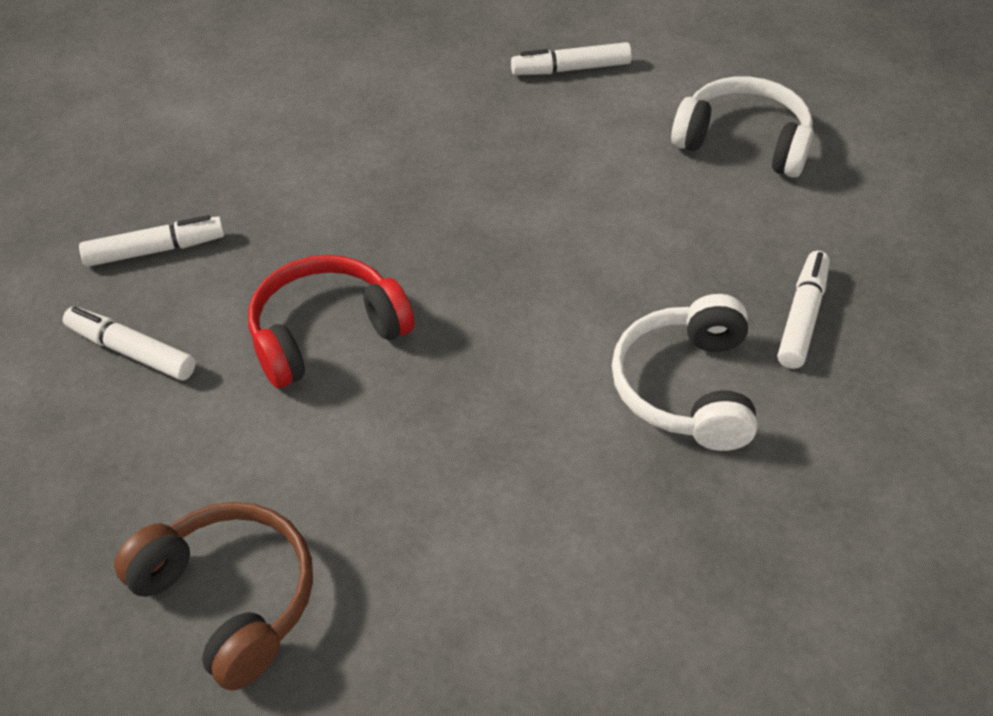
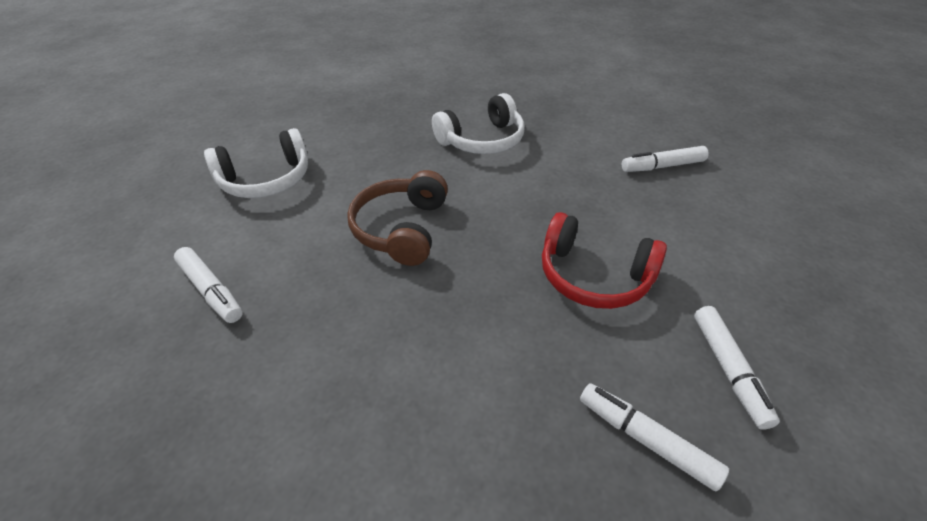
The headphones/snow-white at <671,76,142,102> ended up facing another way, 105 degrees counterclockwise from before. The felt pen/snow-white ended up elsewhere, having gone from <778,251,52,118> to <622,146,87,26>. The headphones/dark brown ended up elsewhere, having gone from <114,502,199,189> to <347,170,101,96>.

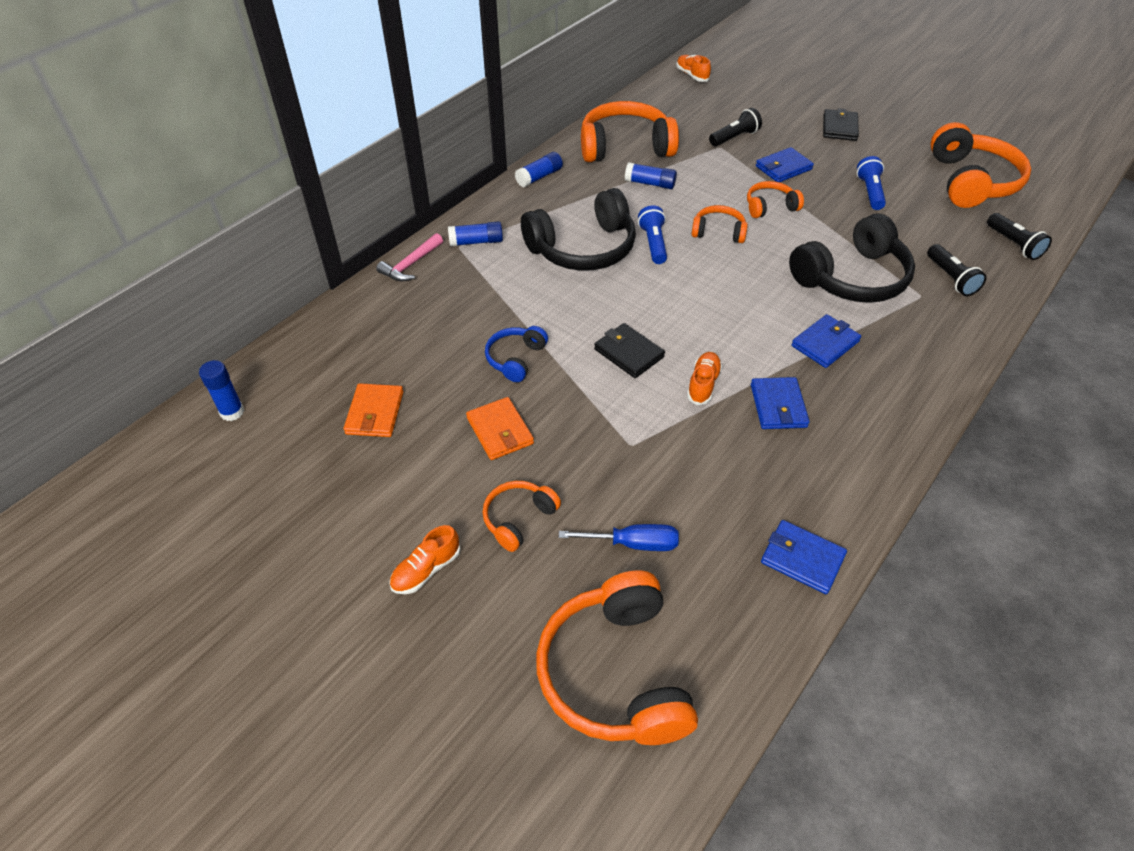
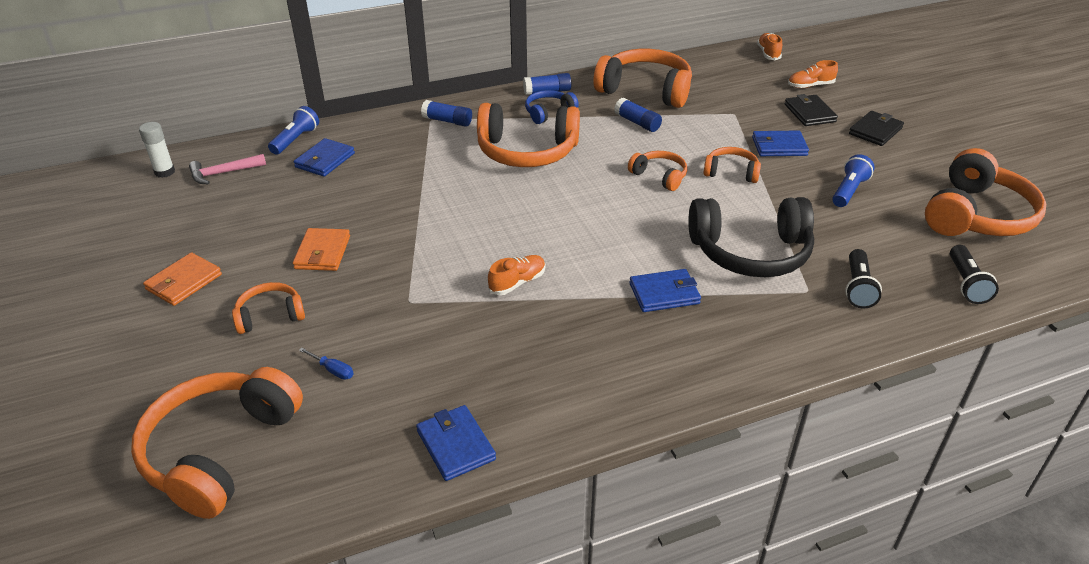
The second view lost the torch/ebony at <709,108,53,38>. What was the headphones/ebony at <521,188,115,83> turned into the headphones/bright orange at <477,103,103,64>. The torch/royal blue ended up elsewhere, having gone from <638,205,29,59> to <268,106,51,49>. The carpenter's hammer/rose-pink ended up elsewhere, having gone from <376,233,67,48> to <189,154,77,30>. The billfold/ebony ended up elsewhere, having gone from <594,323,71,55> to <785,94,53,32>. The headphones/royal blue ended up elsewhere, having gone from <485,326,63,56> to <525,90,54,34>. What was the glue/royal blue at <199,360,45,61> turned into the glue/snow-white at <139,122,36,56>. The billfold/royal blue ended up elsewhere, having gone from <751,377,59,52> to <294,138,61,39>. The billfold/bright orange ended up elsewhere, having gone from <344,383,59,54> to <143,253,79,53>. The size of the hand screwdriver/royal blue at <559,524,120,27> changed by a factor of 0.60. The lace-up shoe/bright orange ended up elsewhere, having gone from <389,525,71,69> to <788,60,50,28>.

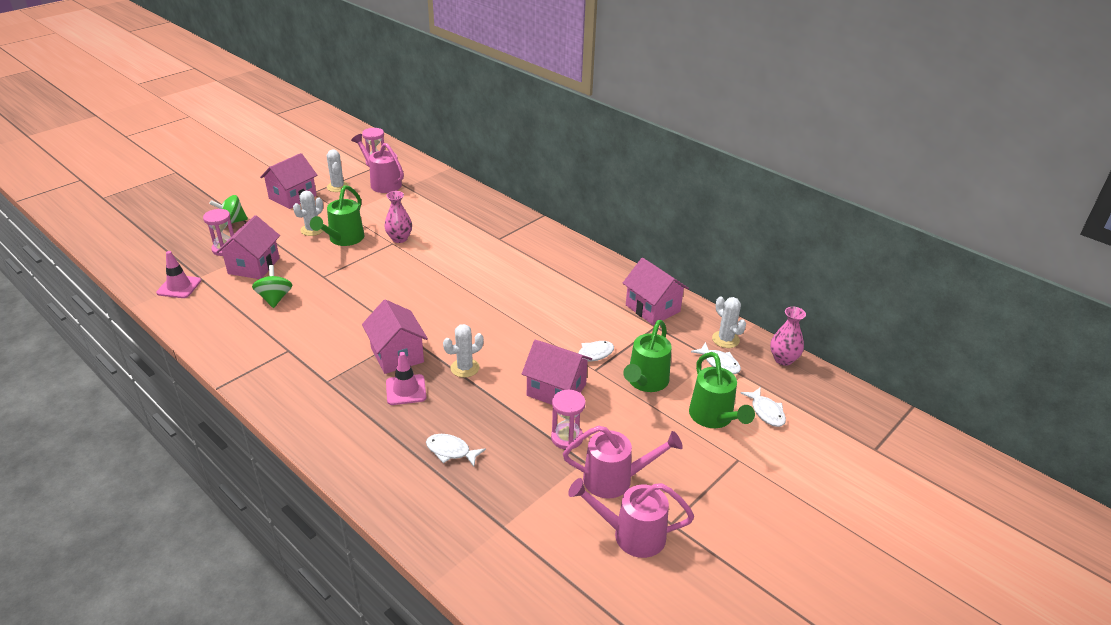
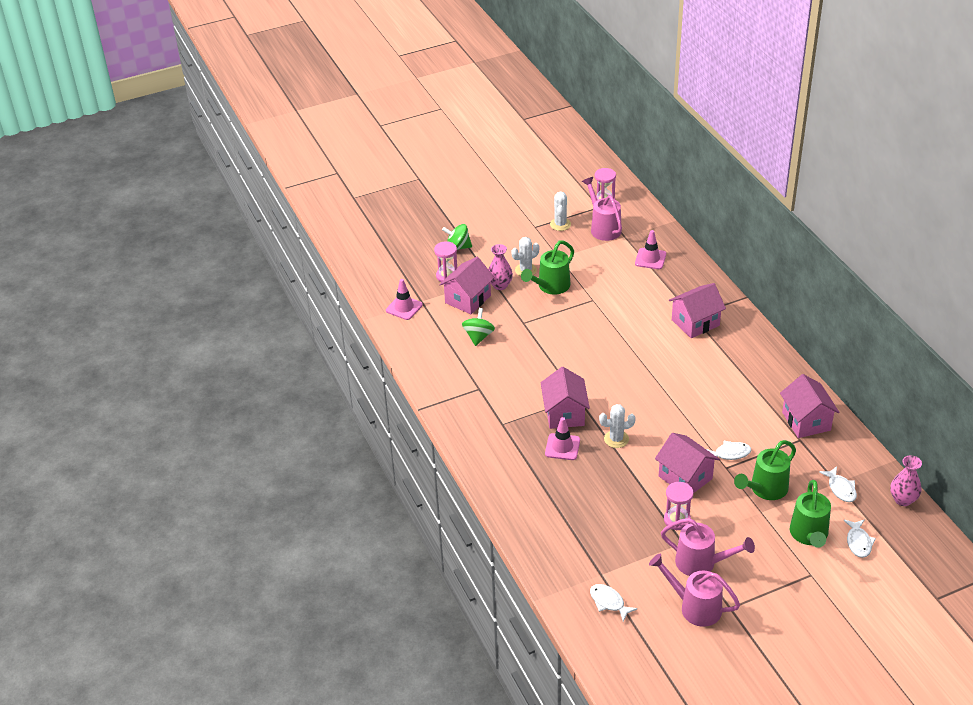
The toy house/rose-pink ended up elsewhere, having gone from <260,153,57,56> to <669,283,57,55>. The flower vase/rose-pink ended up elsewhere, having gone from <385,191,27,52> to <488,244,25,46>. The second view lost the cactus/snow-white at <712,296,34,52>. The fish figure/snow-white ended up elsewhere, having gone from <426,434,60,33> to <590,584,48,37>. The second view gained the safety cone/rose-pink at <635,230,31,39>.

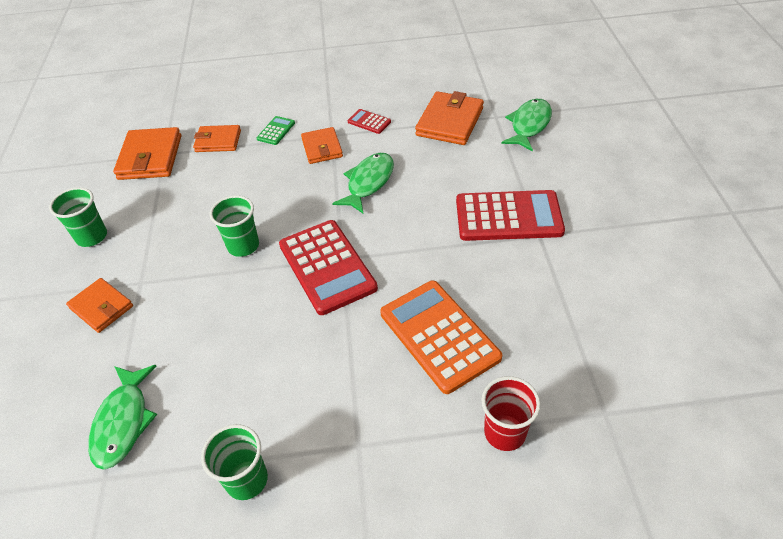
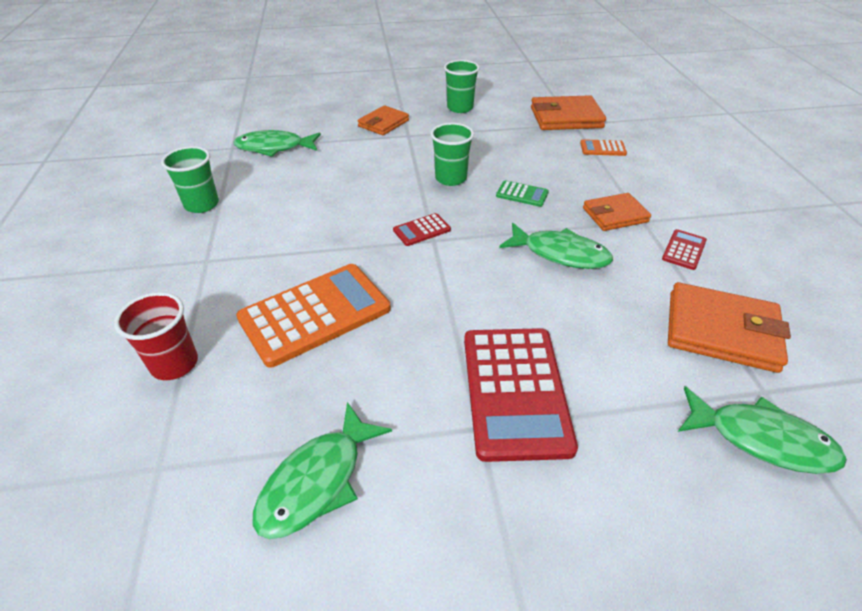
The pocket calculator/leaf-green ended up elsewhere, having gone from <257,116,38,29> to <496,180,53,27>. Where the billfold/bright orange stood at <193,125,48,27>, the pocket calculator/bright orange came to stand at <580,139,47,17>. The size of the pocket calculator/crimson at <279,220,99,95> changed by a factor of 0.45. The second view gained the fish figure/leaf-green at <253,402,139,137>.

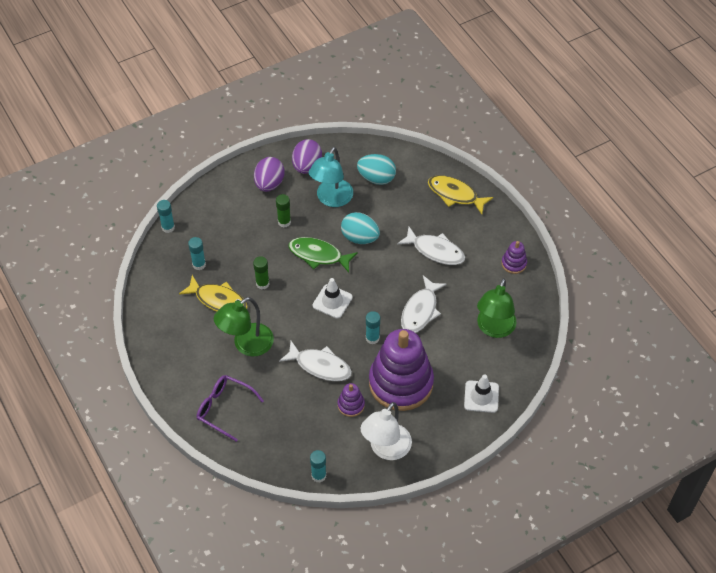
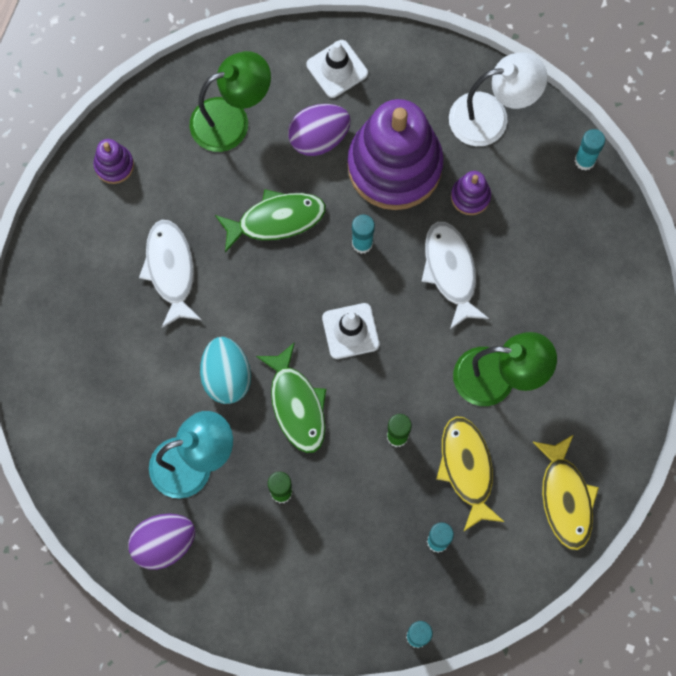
The second view lost the egg/turquoise at <357,154,39,31>. The egg/royal purple ended up elsewhere, having gone from <254,157,31,35> to <288,104,63,52>. The fish figure/yellow ended up elsewhere, having gone from <428,175,65,39> to <533,435,66,115>. What was the fish figure/snow-white at <401,275,46,58> turned into the fish figure/leaf-green at <215,189,111,63>. The second view lost the glasses/royal purple at <197,375,67,67>.

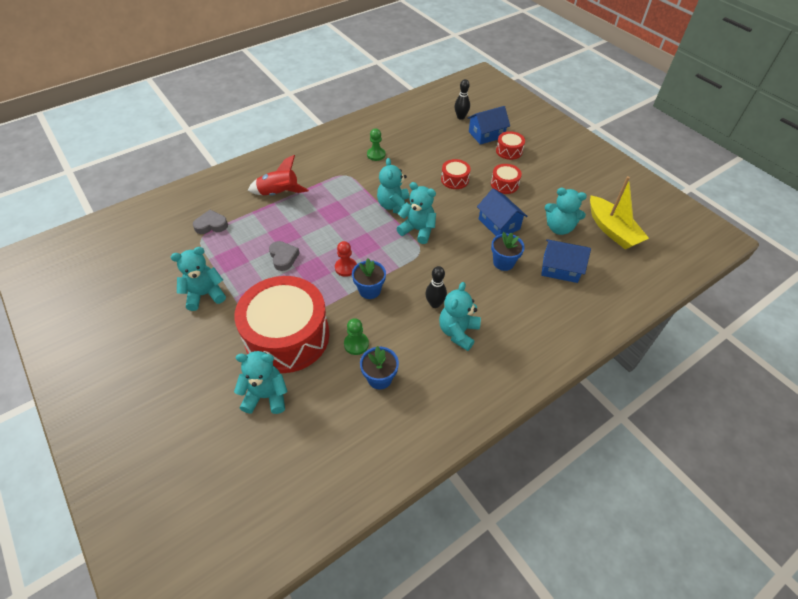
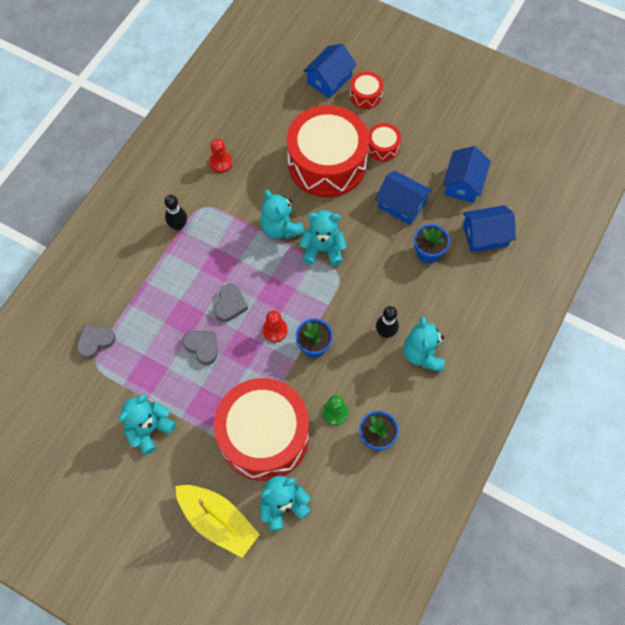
The skittle/ebony ended up elsewhere, having gone from <454,79,16,41> to <164,195,23,36>. What was the chess pawn/leaf-green at <367,129,18,32> turned into the chess pawn/crimson at <209,139,23,34>. The second view lost the spaceship/crimson at <248,155,61,41>. The size of the snare drum/crimson at <441,159,30,30> changed by a factor of 2.36. The toy boat/yellow ended up elsewhere, having gone from <590,176,59,73> to <175,485,85,73>. Where the teddy/turquoise stood at <545,188,42,47>, the toy house/royal blue came to stand at <442,146,49,57>. The second view gained the love heart/grey at <214,284,34,38>.

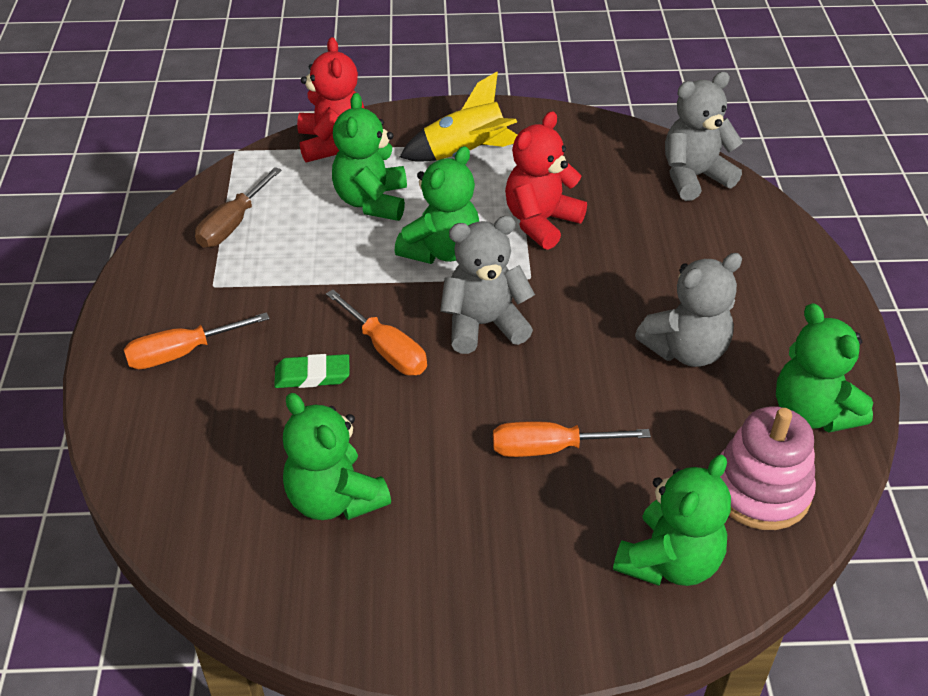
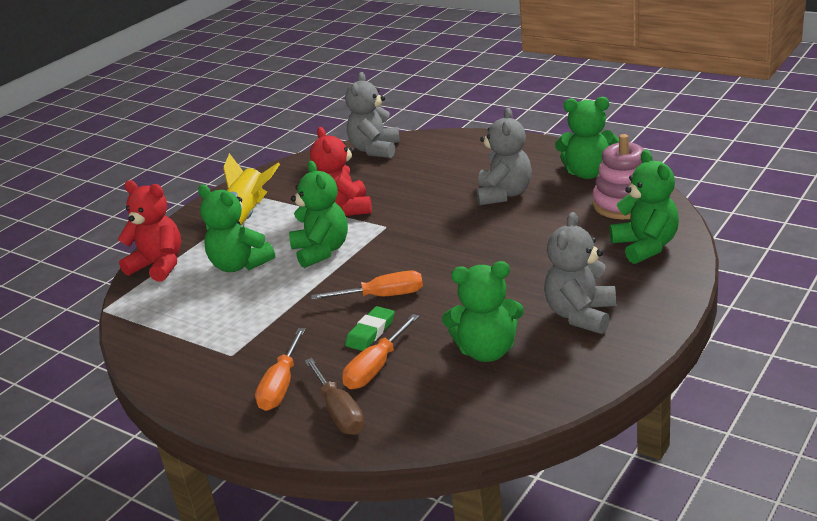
The hand screwdriver/dark brown ended up elsewhere, having gone from <195,167,86,81> to <305,358,60,77>. The teddy/grey ended up elsewhere, having gone from <440,216,95,138> to <544,212,72,122>. The hand screwdriver/bright orange ended up elsewhere, having gone from <493,422,158,35> to <342,314,77,75>.

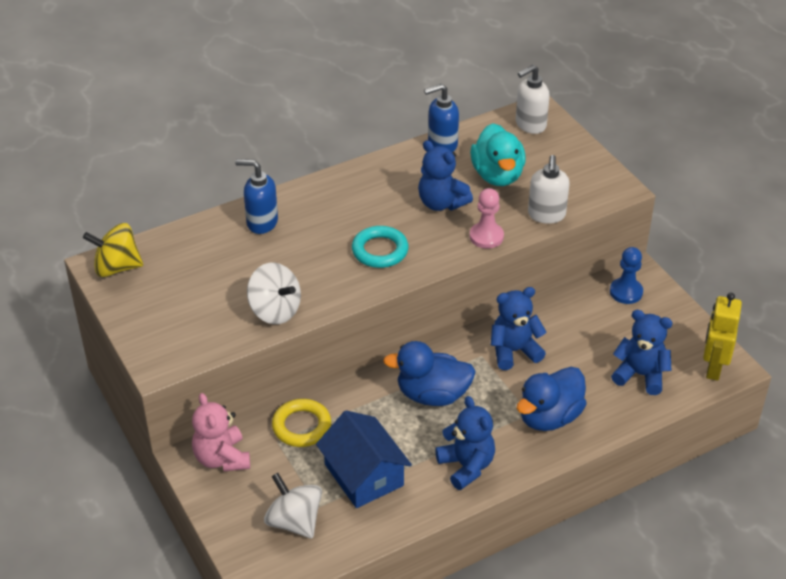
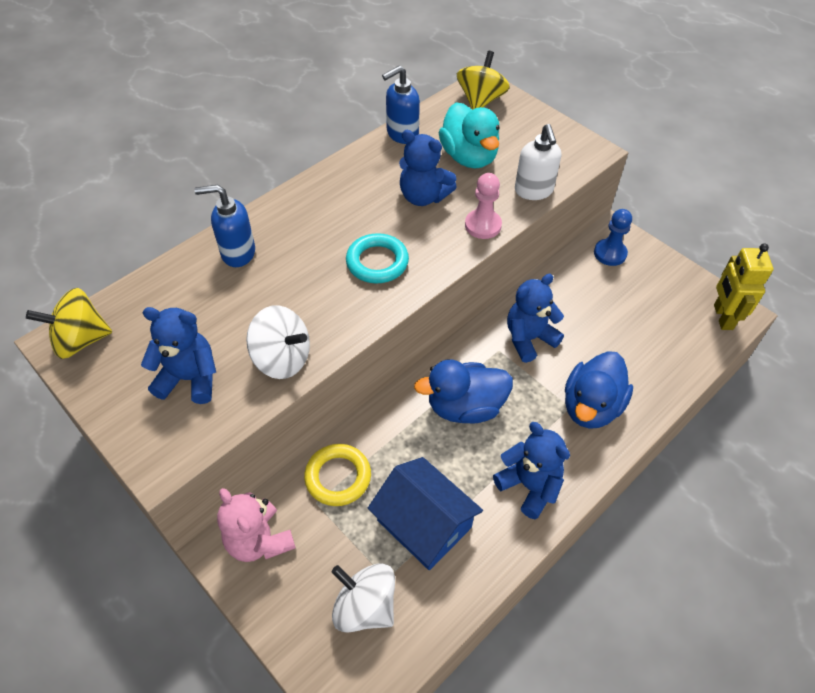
Where the soap pump/snow-white stood at <516,65,34,69>, the spinning top/yellow came to stand at <457,51,53,59>. The teddy/royal blue ended up elsewhere, having gone from <611,310,62,85> to <141,307,75,97>.

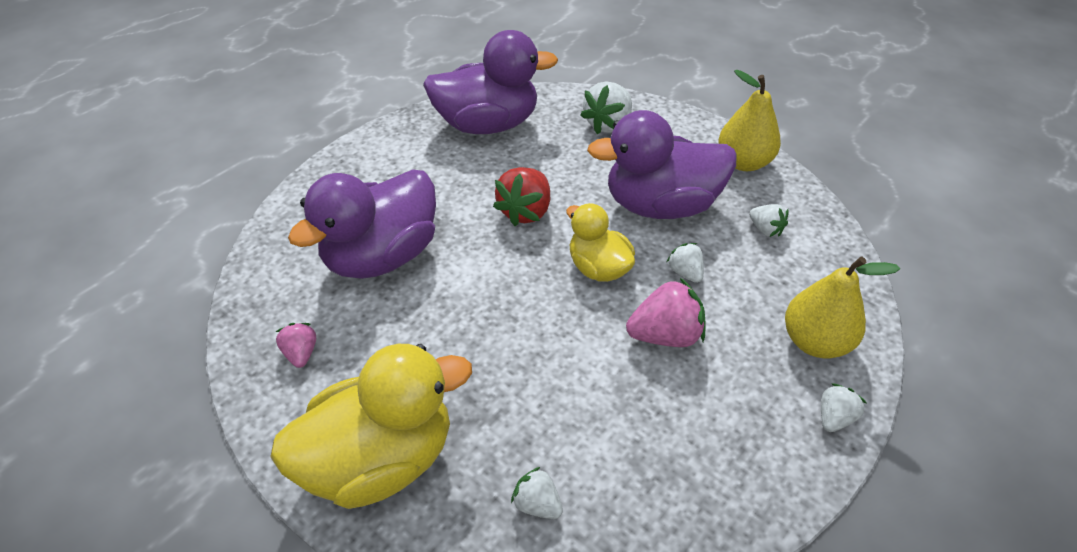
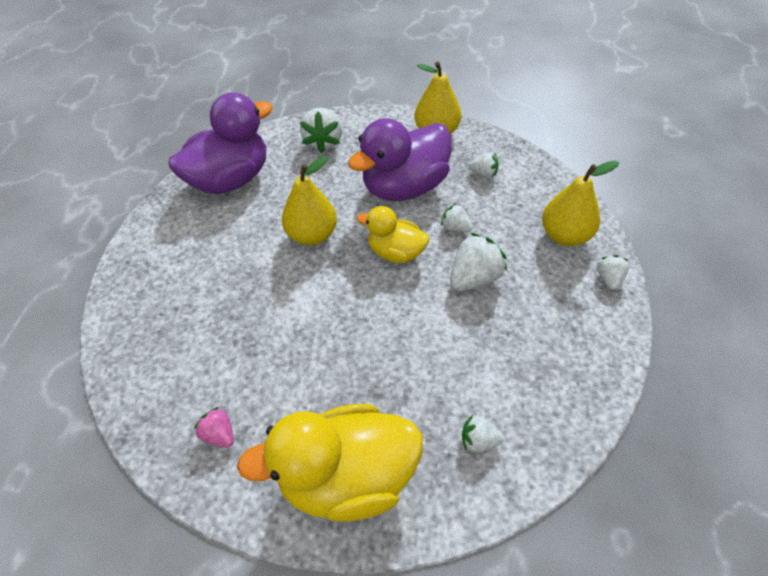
Where the berry/crimson stood at <493,167,57,59>, the pear/yellow came to stand at <282,156,55,89>. The second view lost the rubber duck/royal purple at <288,169,148,110>. What was the berry/rose-pink at <626,278,80,69> turned into the berry/snow-white at <450,233,57,58>. The rubber duck/yellow at <271,344,201,165> ended up facing another way, 135 degrees counterclockwise from before.

